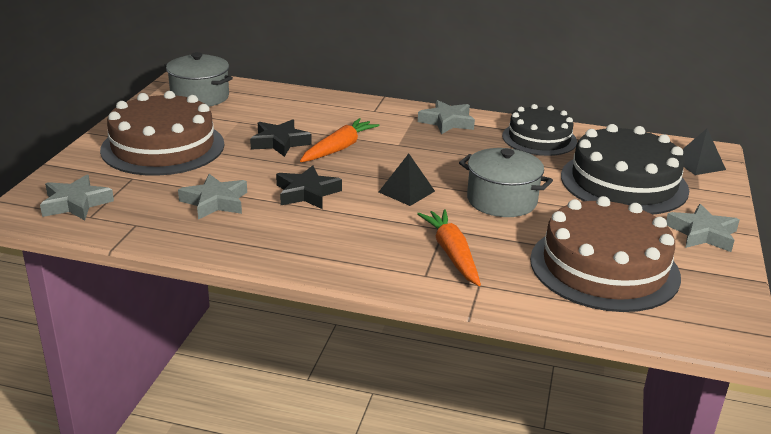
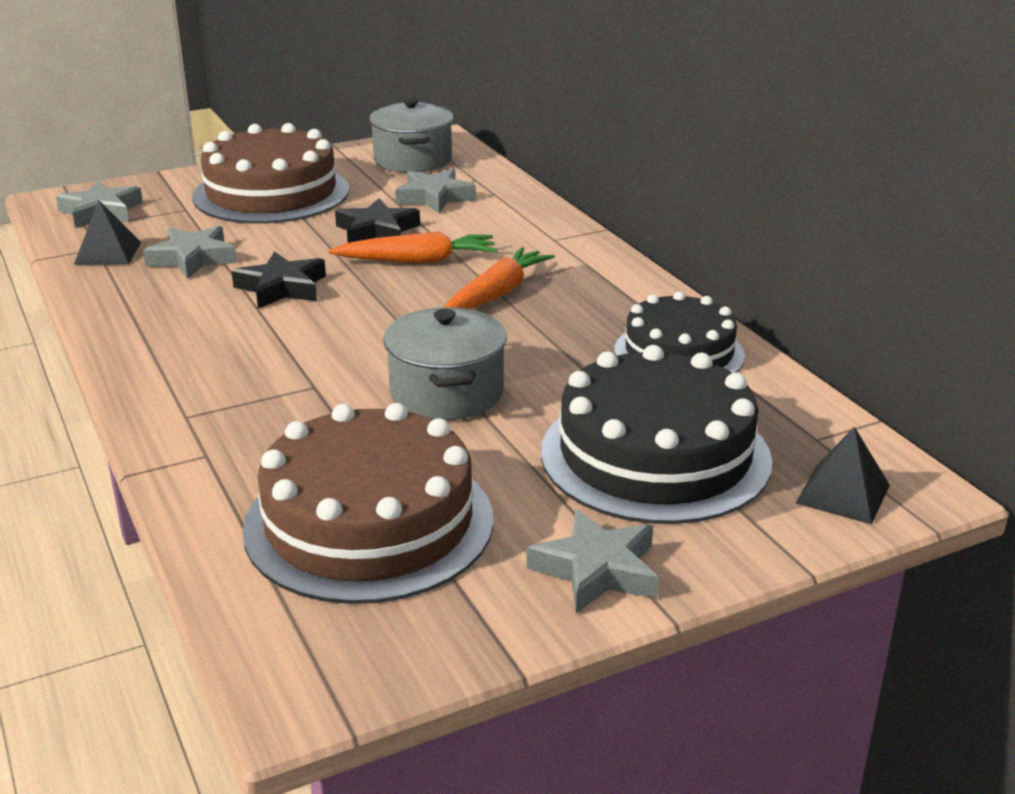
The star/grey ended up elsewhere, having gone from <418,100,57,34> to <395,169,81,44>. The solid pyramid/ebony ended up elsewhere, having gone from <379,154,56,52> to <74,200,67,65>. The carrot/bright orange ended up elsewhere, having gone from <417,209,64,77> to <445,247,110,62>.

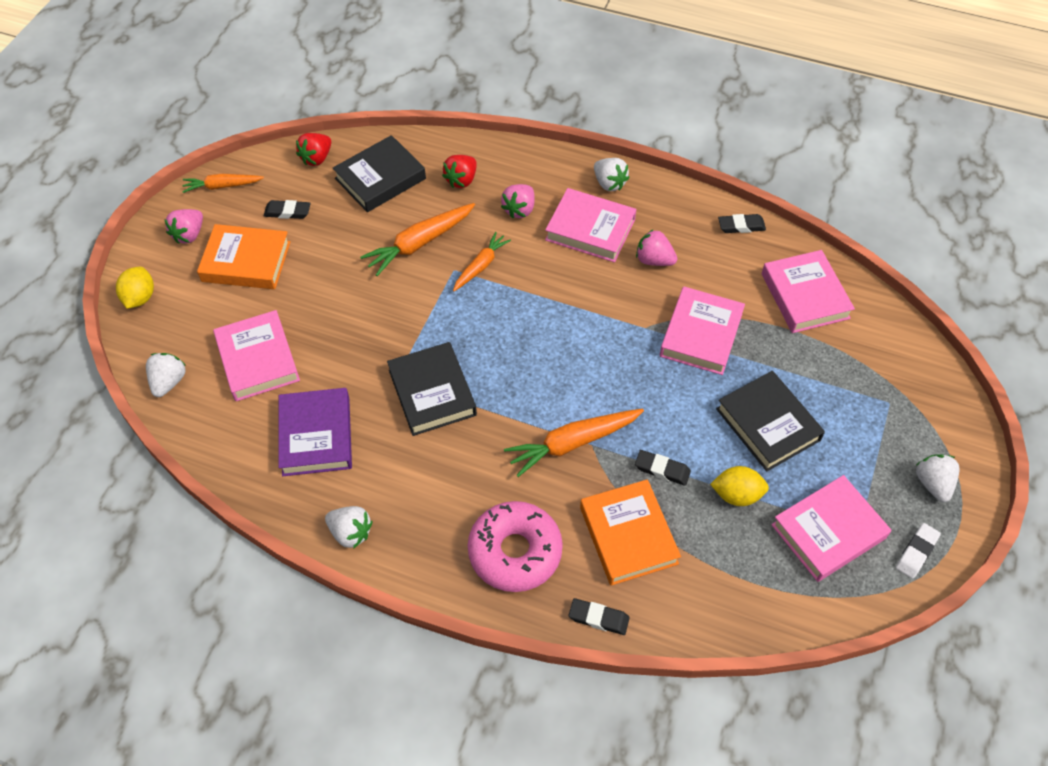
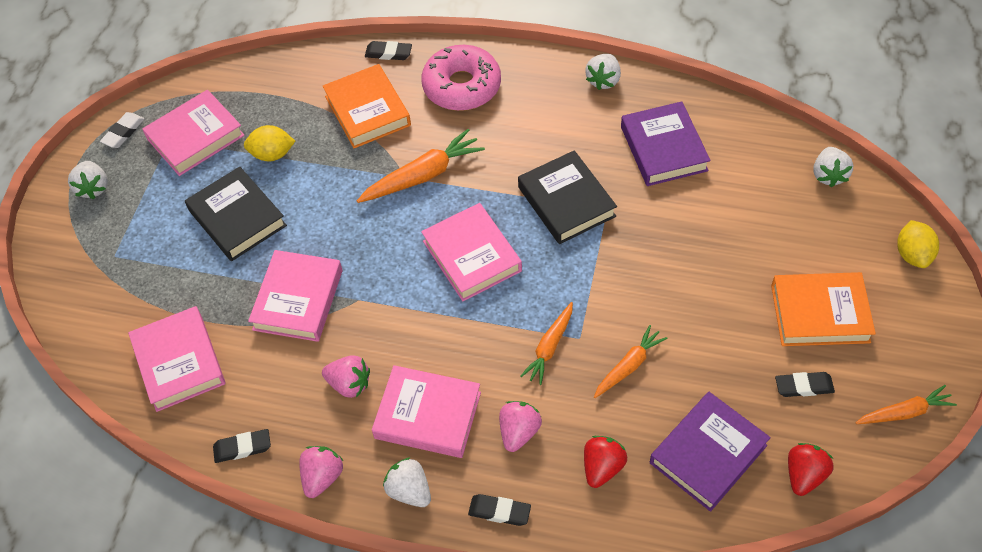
What was the hardback/ebony at <333,135,93,77> turned into the hardback/royal purple at <650,392,121,120>. The size of the carrot/bright orange at <360,203,115,73> changed by a factor of 0.64. The berry/rose-pink ended up elsewhere, having gone from <164,209,39,35> to <299,446,44,52>. The hardback/rose-pink ended up elsewhere, having gone from <213,310,87,91> to <421,203,101,98>. The gum eraser/ebony ended up elsewhere, having gone from <635,450,56,36> to <468,494,63,32>. The berry/snow-white at <325,506,47,43> ended up facing another way, 90 degrees counterclockwise from before.

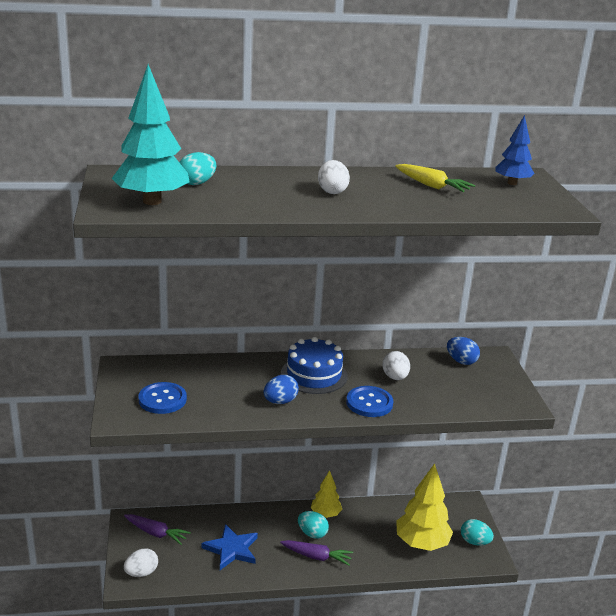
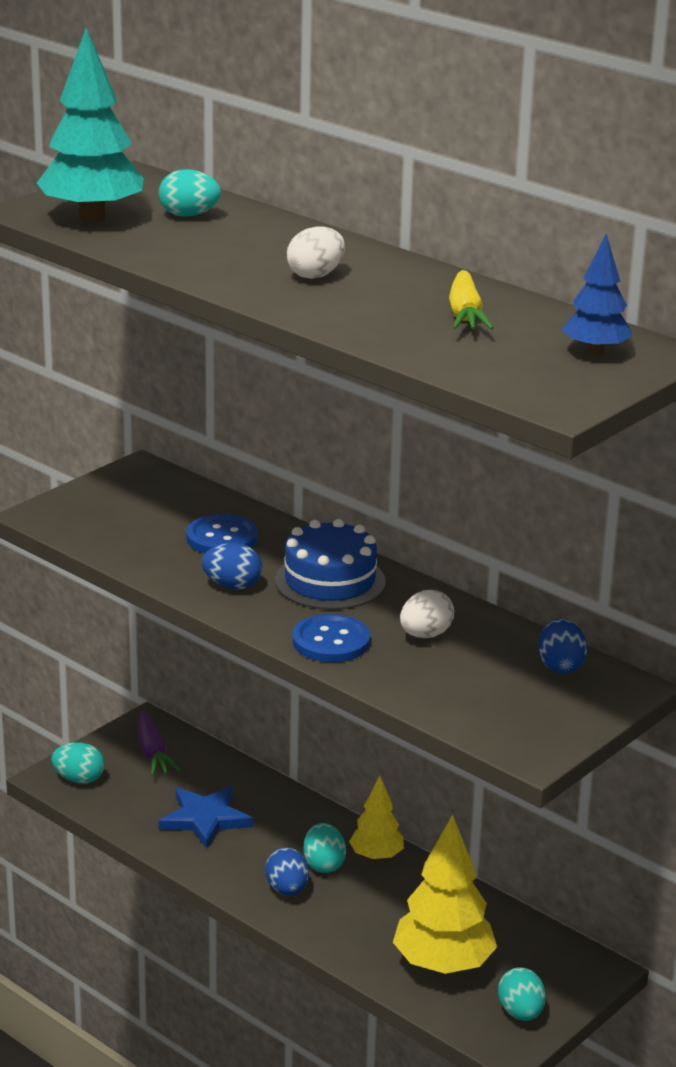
The shirt button/royal blue ended up elsewhere, having gone from <138,382,49,32> to <186,514,72,39>. Where the carrot/royal purple stood at <280,540,73,26>, the egg/royal blue came to stand at <265,848,44,47>. What was the egg/snow-white at <124,548,34,29> turned into the egg/turquoise at <51,742,54,42>.

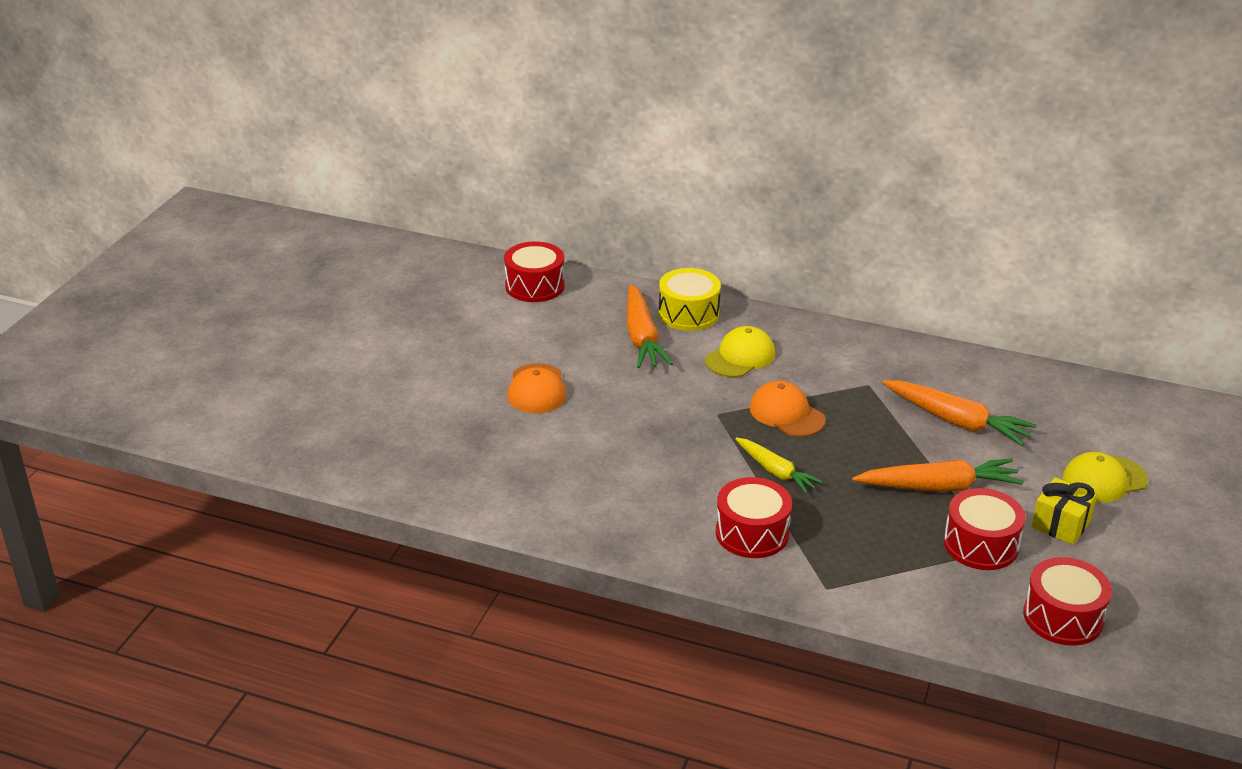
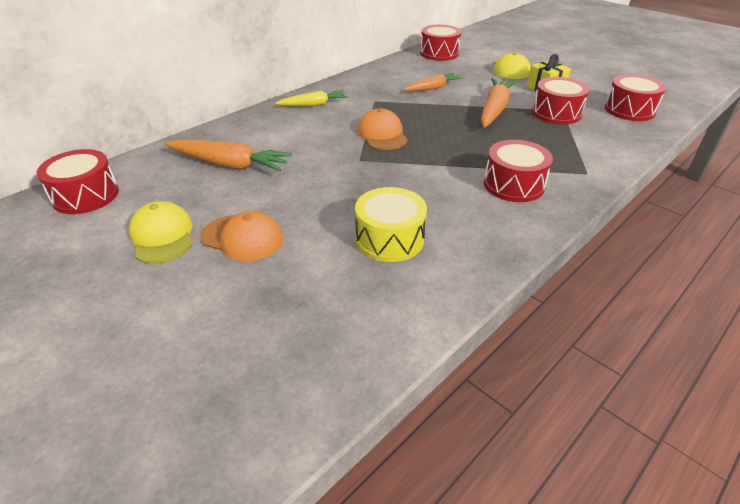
The snare drum/yellow ended up elsewhere, having gone from <658,268,63,63> to <355,187,72,75>. The cap/yellow ended up elsewhere, having gone from <705,326,70,51> to <129,201,63,63>. The size of the carrot/bright orange at <882,380,155,66> changed by a factor of 0.65. The cap/bright orange at <749,381,77,56> ended up facing another way, 90 degrees clockwise from before. The carrot/yellow ended up elsewhere, having gone from <735,437,88,57> to <275,90,73,16>. The second view gained the snare drum/crimson at <420,25,41,36>.

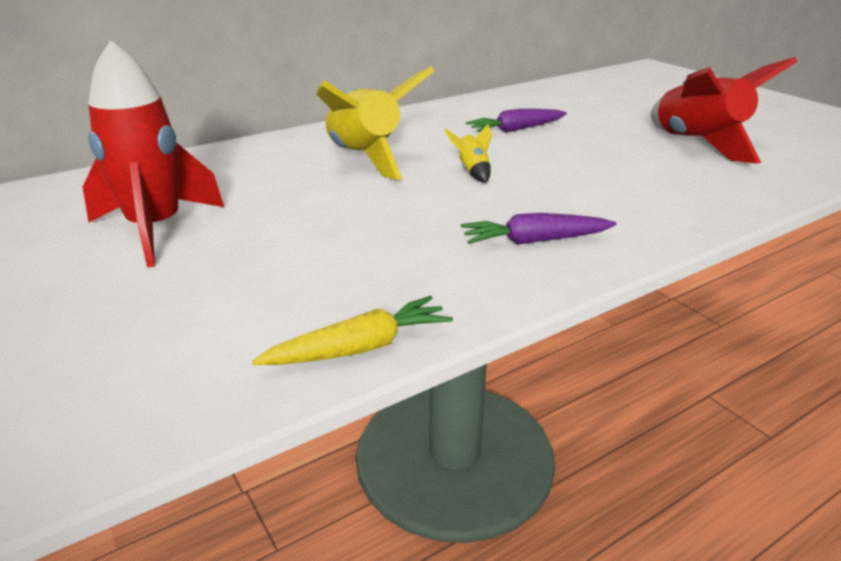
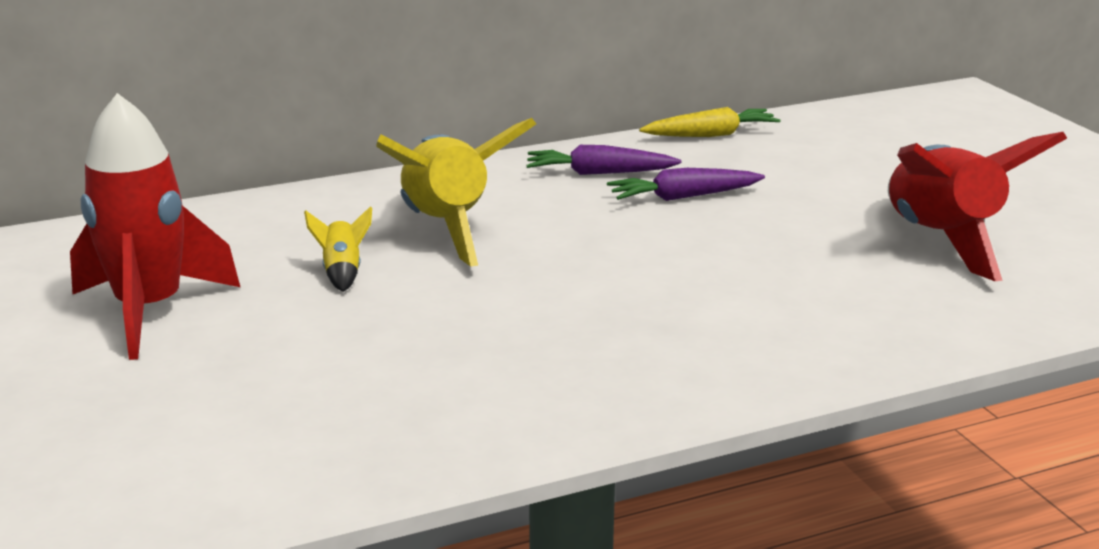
The spaceship/yellow ended up elsewhere, having gone from <445,124,47,59> to <304,206,68,86>. The carrot/royal purple ended up elsewhere, having gone from <461,213,155,32> to <526,145,155,30>. The carrot/yellow ended up elsewhere, having gone from <252,296,201,69> to <639,107,141,30>.

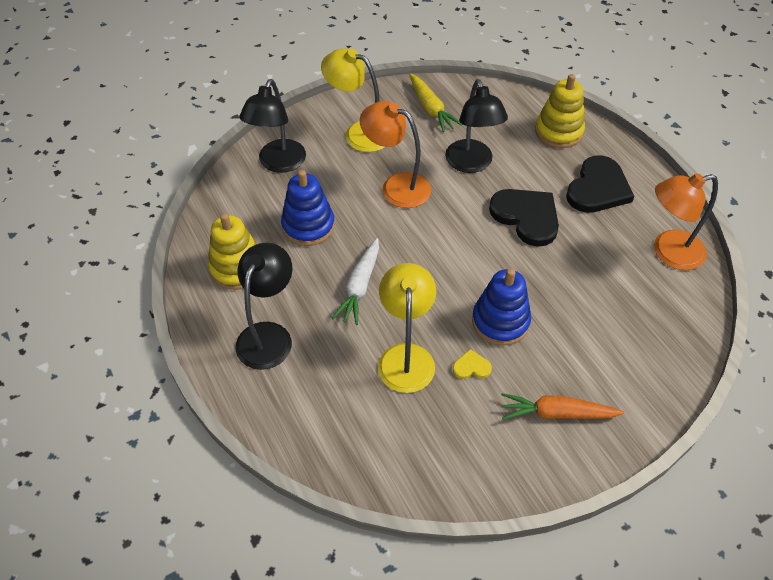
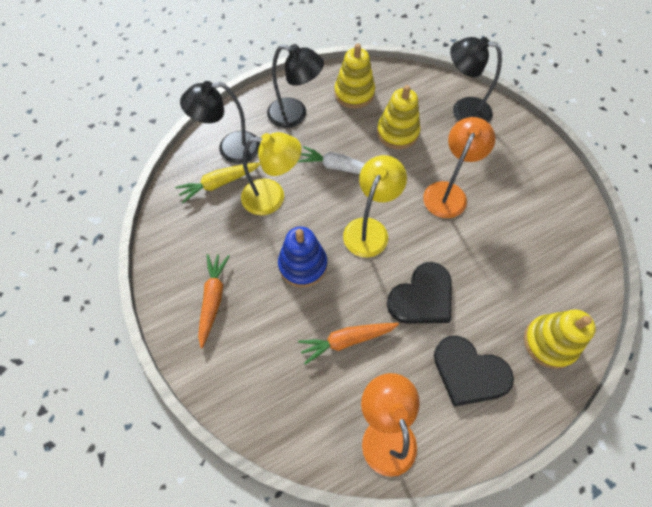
The reading lamp/yellow ended up elsewhere, having gone from <321,48,63,104> to <343,155,64,102>. The carrot/yellow ended up elsewhere, having gone from <409,73,54,59> to <175,162,85,41>. The reading lamp/ebony ended up elsewhere, having gone from <445,79,63,94> to <180,81,80,83>. What was the stacking rings/royal blue at <281,170,54,76> turned into the stacking rings/yellow at <377,85,43,64>. The second view lost the love heart/yellow at <453,349,39,30>. The second view gained the carrot/bright orange at <298,323,101,42>.

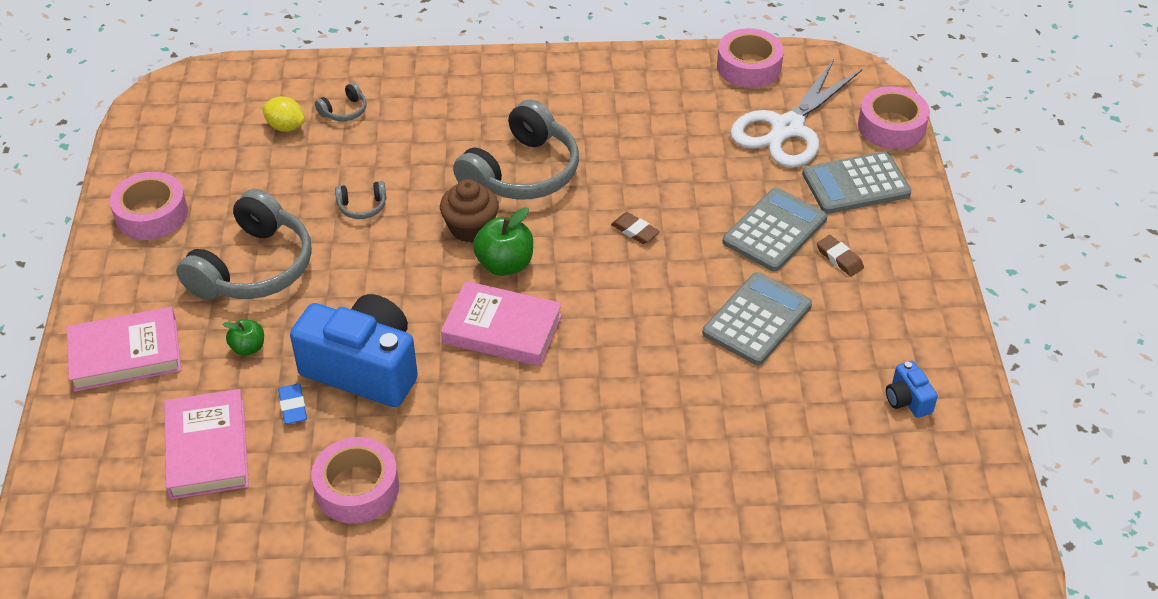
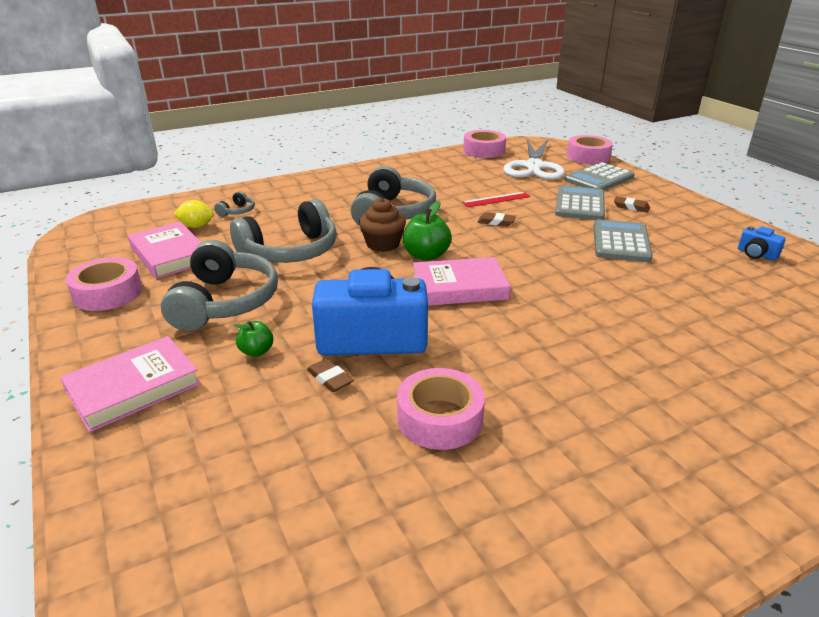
The size of the headphones/grey at <335,181,52,38> changed by a factor of 2.35. What was the gum eraser/royal blue at <278,384,29,40> turned into the gum eraser/dark brown at <307,359,46,33>. The hardback/rose-pink ended up elsewhere, having gone from <164,389,85,110> to <128,222,74,57>. The second view gained the ruler/crimson at <462,192,69,15>.

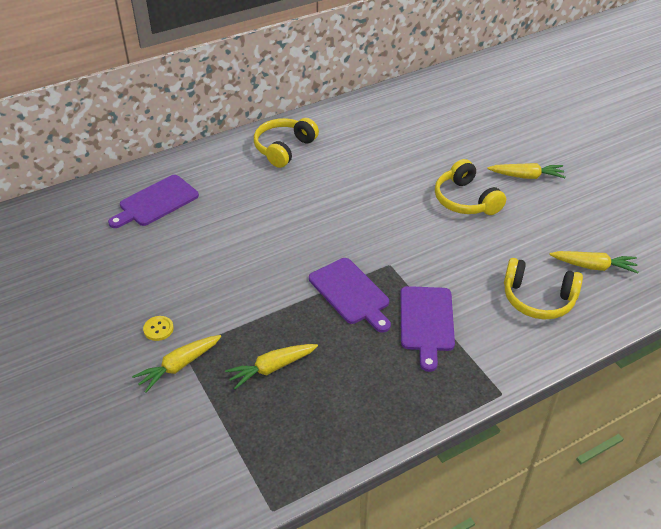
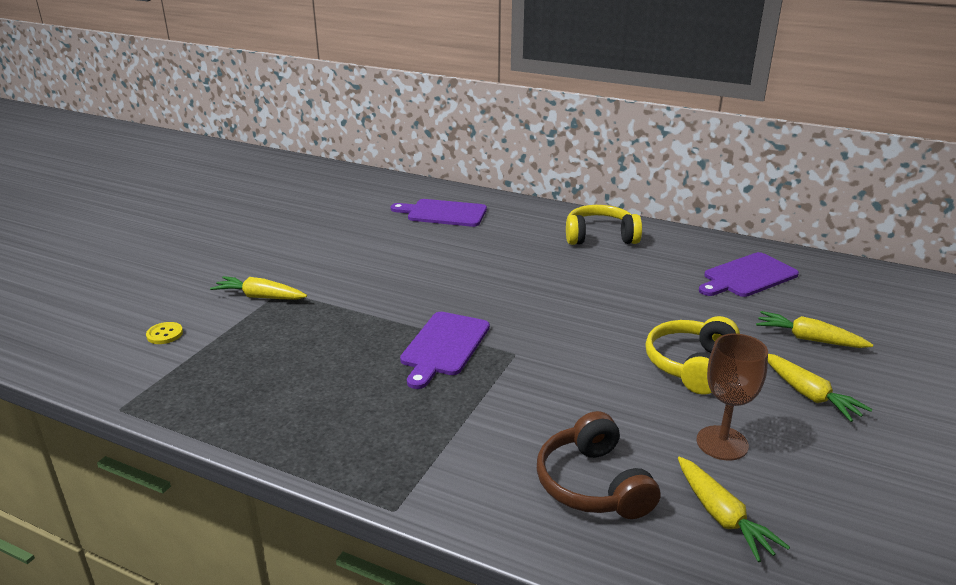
What was the headphones/yellow at <504,258,79,61> turned into the headphones/dark brown at <537,411,123,108>. The bread board/royal purple ended up elsewhere, having gone from <400,286,55,86> to <699,252,100,45>. The shirt button/yellow ended up elsewhere, having gone from <143,316,31,25> to <146,322,37,22>. The carrot/yellow ended up elsewhere, having gone from <225,344,93,45> to <756,311,117,37>. The second view gained the goblet/dark brown at <696,333,72,128>.

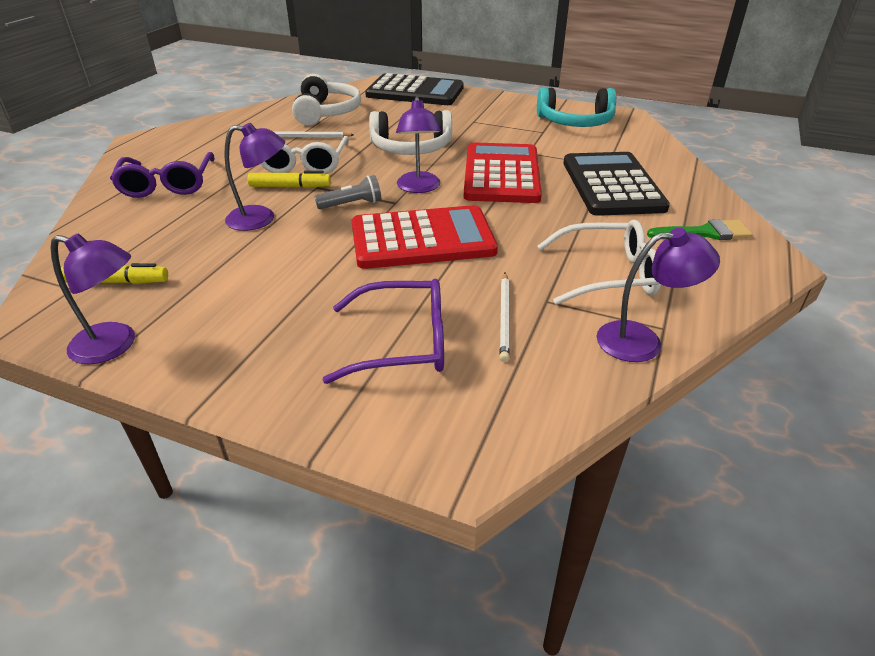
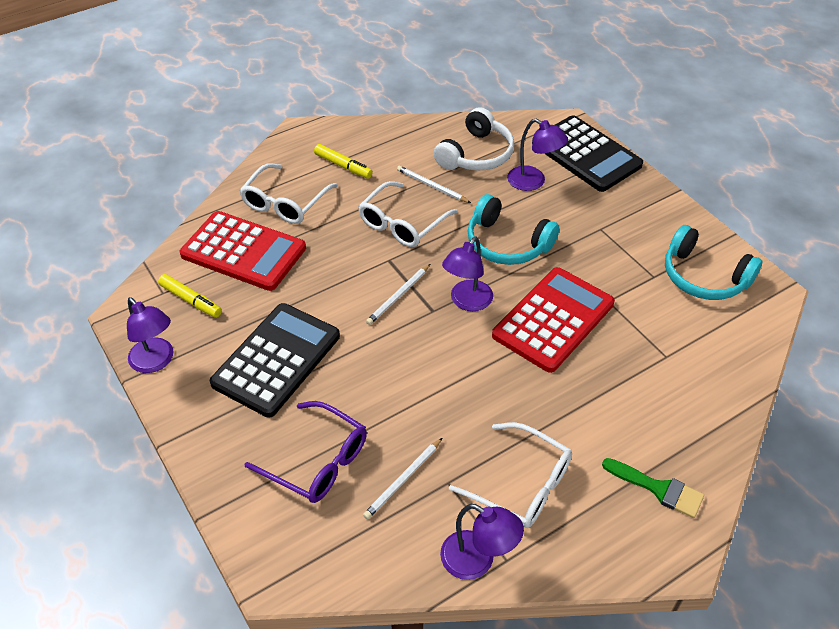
What was the headphones/snow-white at <369,110,83,45> turned into the headphones/turquoise at <467,194,92,71>. The reading lamp/royal purple ended up elsewhere, having gone from <224,123,61,108> to <507,119,61,72>. What was the glasses/royal purple at <110,152,105,46> turned into the glasses/snow-white at <239,163,98,61>. The pocket calculator/ebony ended up elsewhere, having gone from <563,152,107,64> to <210,303,130,115>. The felt pen/yellow ended up elsewhere, having gone from <247,171,84,17> to <314,144,59,34>. Where the torch/grey stood at <314,175,67,34>, the wooden pencil/snow-white came to stand at <366,264,64,61>. The pocket calculator/crimson ended up elsewhere, having gone from <352,205,146,64> to <180,211,126,80>.

